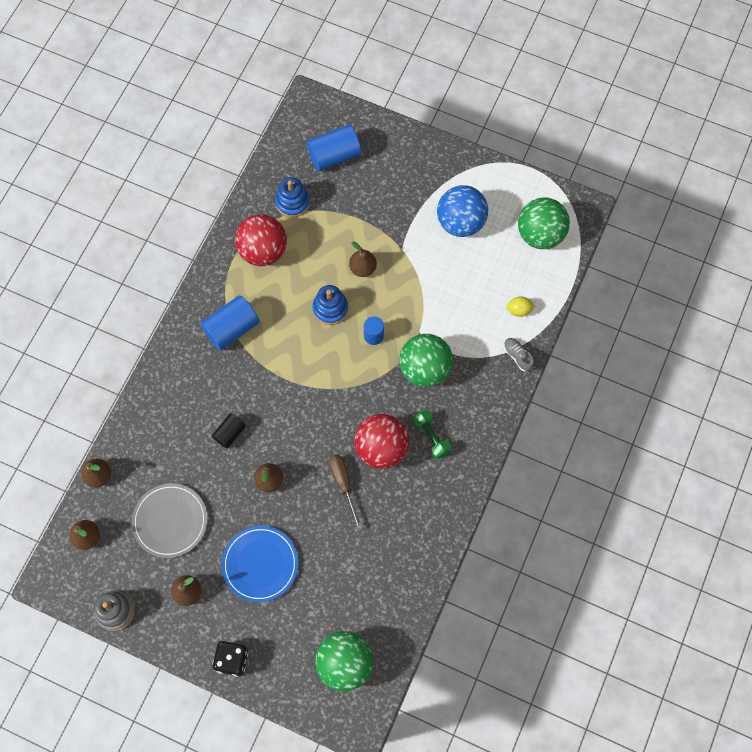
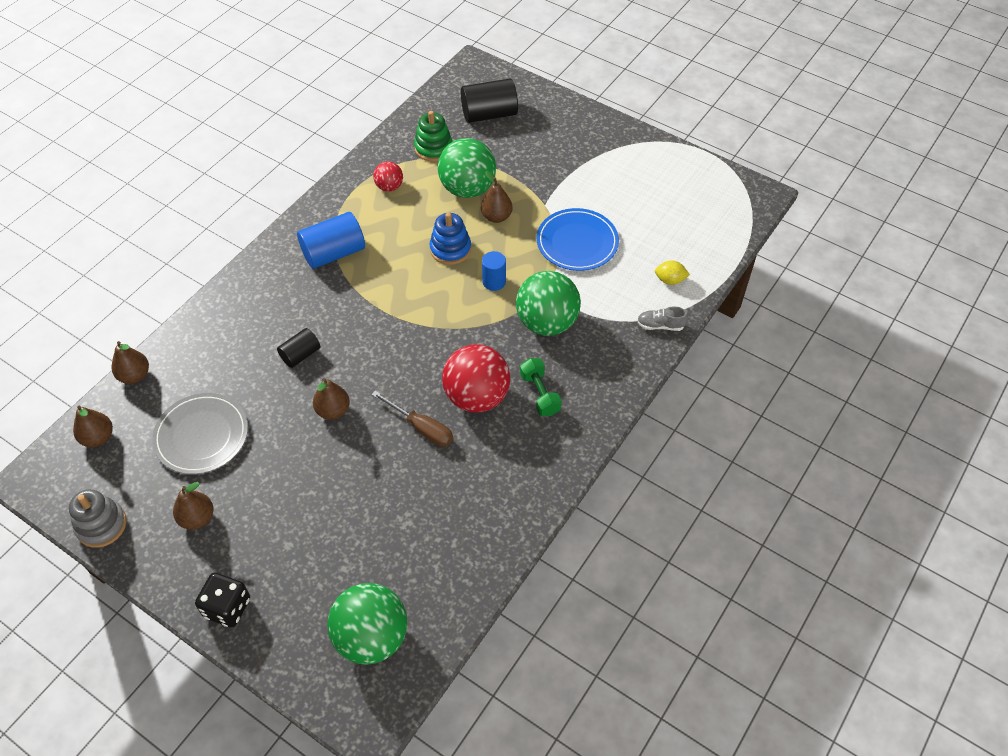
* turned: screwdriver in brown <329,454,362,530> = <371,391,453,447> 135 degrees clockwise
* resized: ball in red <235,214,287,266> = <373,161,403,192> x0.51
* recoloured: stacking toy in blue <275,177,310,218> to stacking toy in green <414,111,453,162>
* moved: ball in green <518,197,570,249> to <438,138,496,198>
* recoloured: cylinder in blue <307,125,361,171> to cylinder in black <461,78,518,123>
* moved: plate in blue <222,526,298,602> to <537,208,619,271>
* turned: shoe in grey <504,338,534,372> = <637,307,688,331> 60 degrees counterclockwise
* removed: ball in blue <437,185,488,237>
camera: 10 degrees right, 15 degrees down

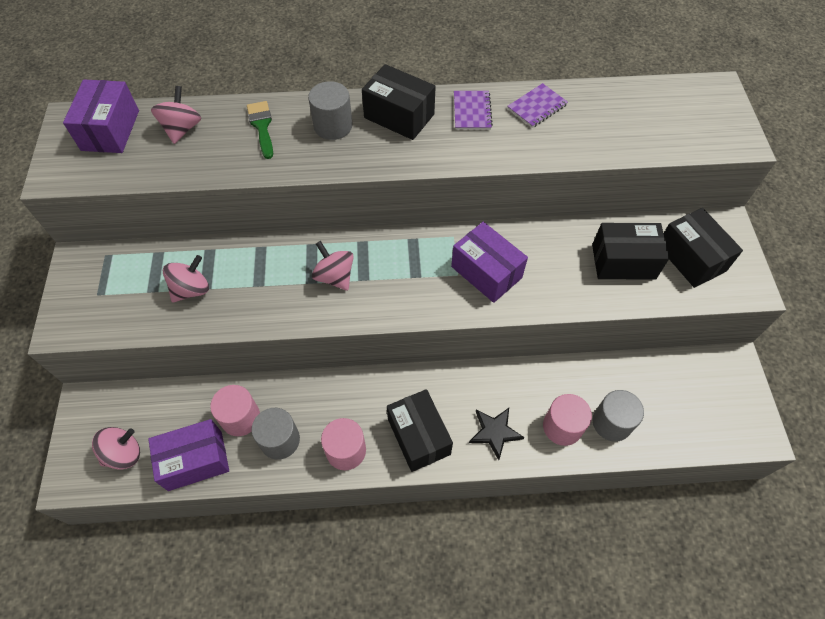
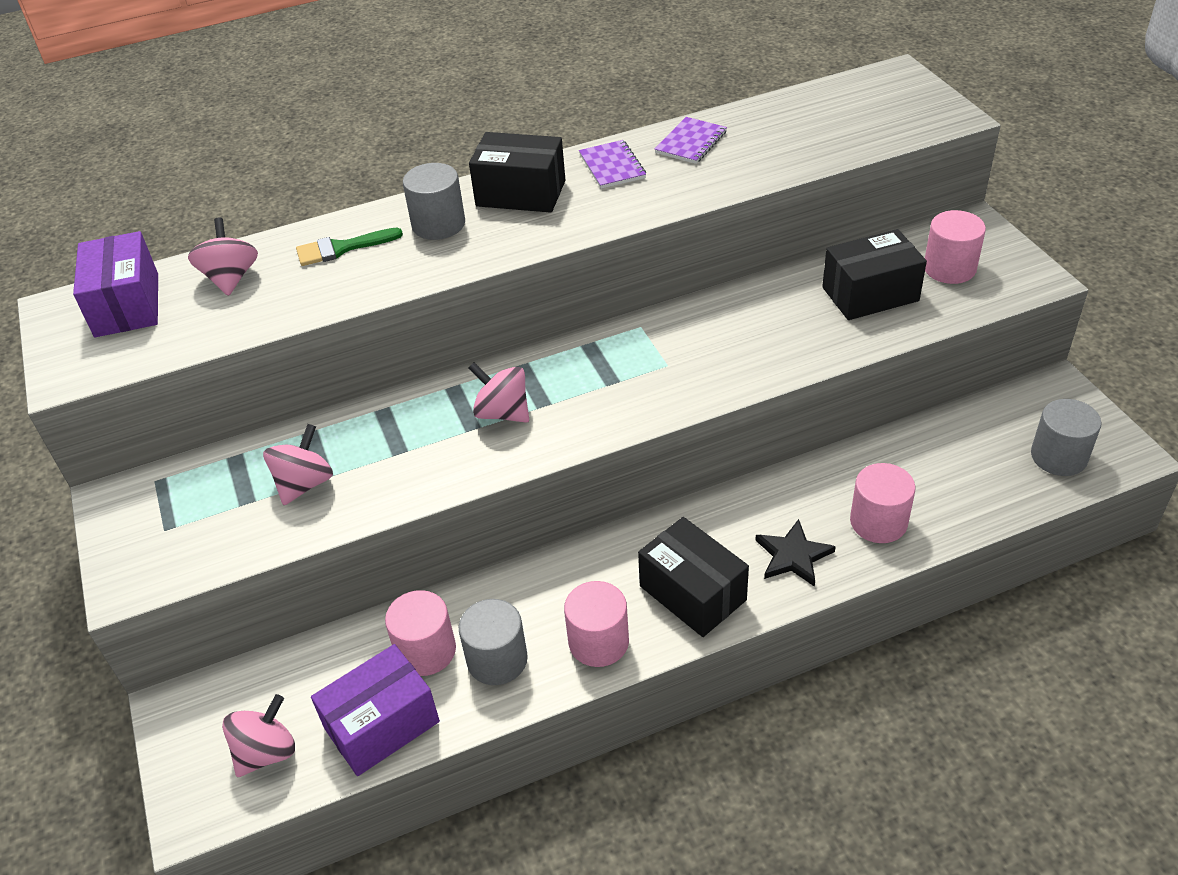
* turned: brush in green <247,101,273,159> = <296,228,403,266> 75 degrees counterclockwise
* replaced: box in black <664,208,743,288> to cylinder in pink <925,210,986,284>
* moved: cylinder in grey <592,390,644,442> to <1031,399,1101,476>
* removed: box in purple <451,222,528,303>
camera: 15 degrees left, 15 degrees down

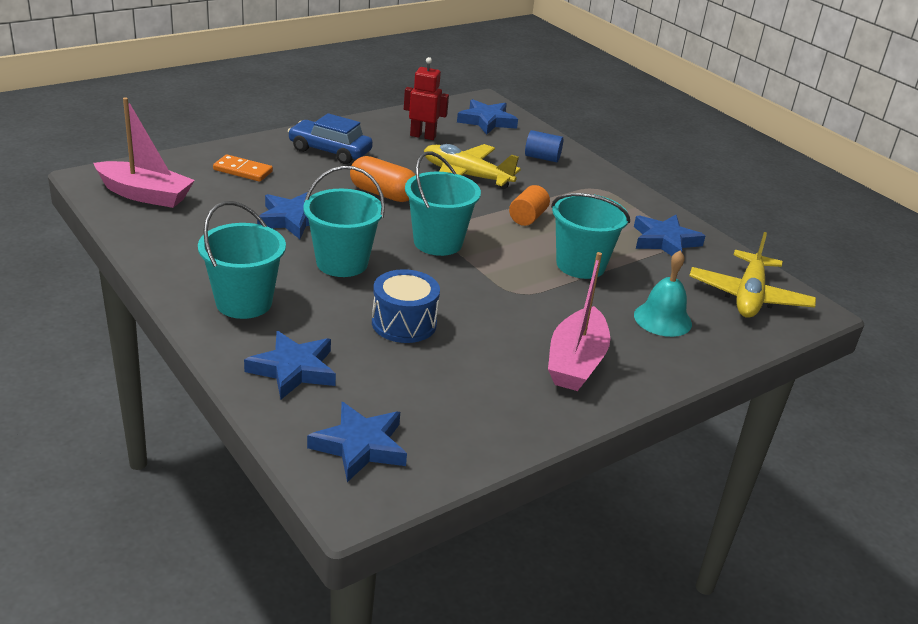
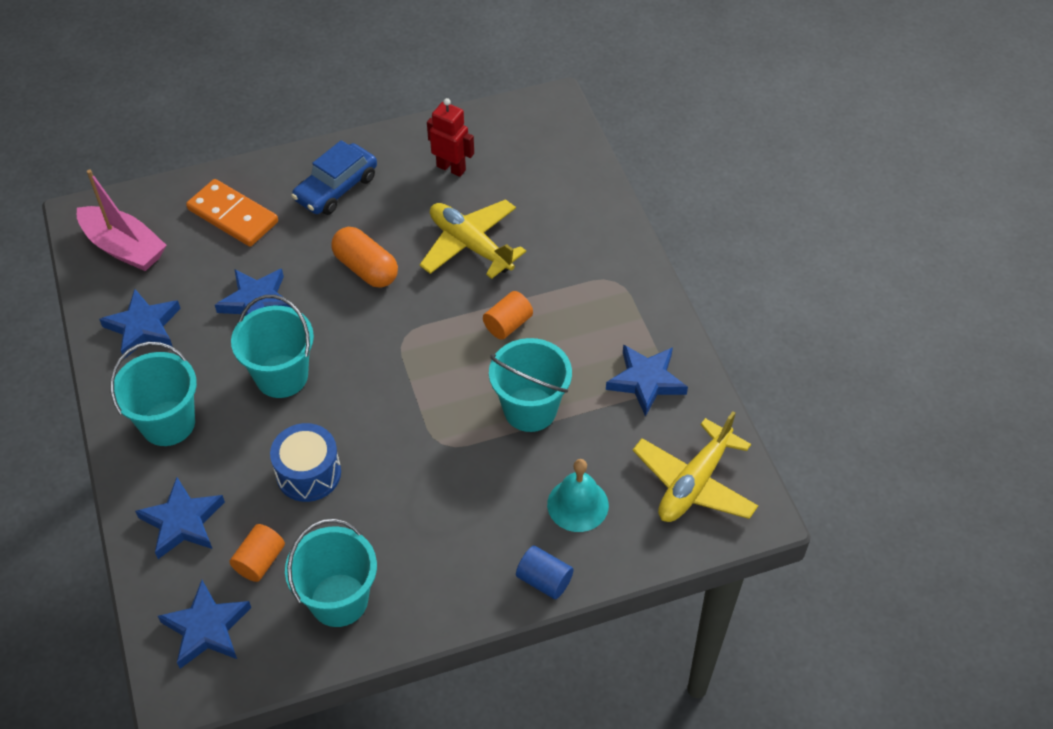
* moved: star in blue <457,99,518,135> to <99,289,181,359>
* resized: domino in orange <213,154,273,182> = <186,179,278,247> x1.52
* added: cylinder in orange <230,524,285,582>
* moved: bucket in turquoise <405,152,481,256> to <285,519,377,627>
* turned: car in blue <288,113,373,164> = <292,140,377,215> 90 degrees counterclockwise
* moved: cylinder in blue <525,130,563,162> to <516,546,574,599>
* removed: boat in pink <548,252,610,391>
camera: 20 degrees right, 20 degrees up

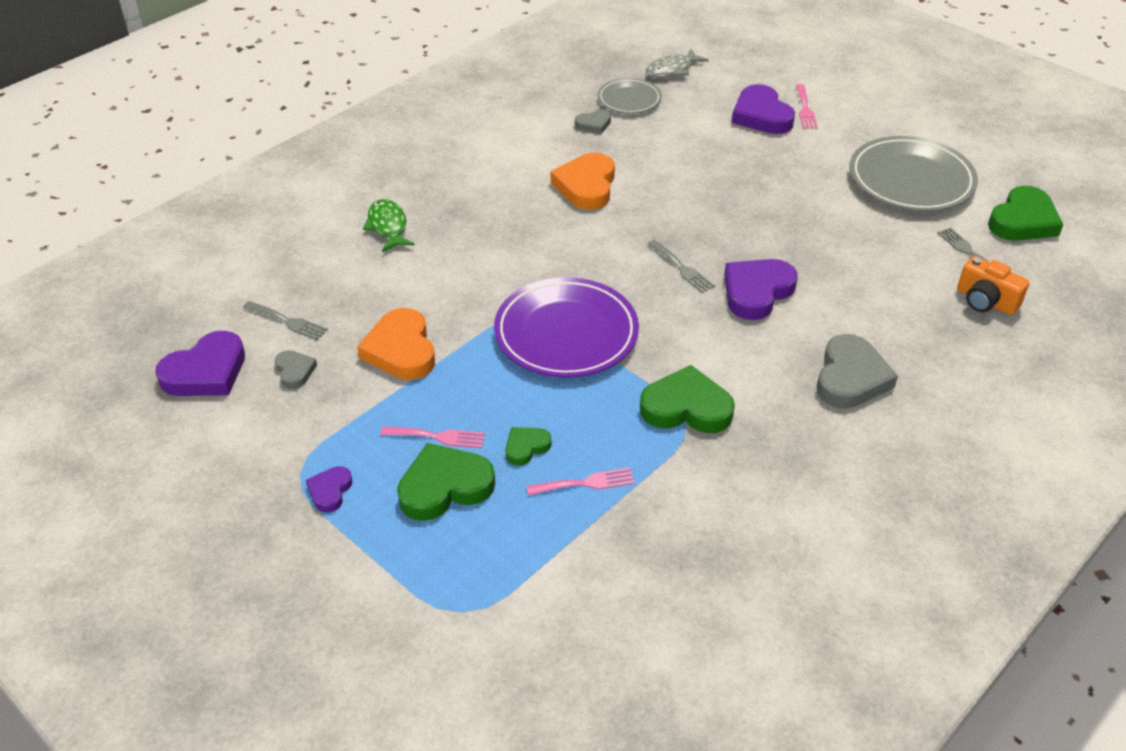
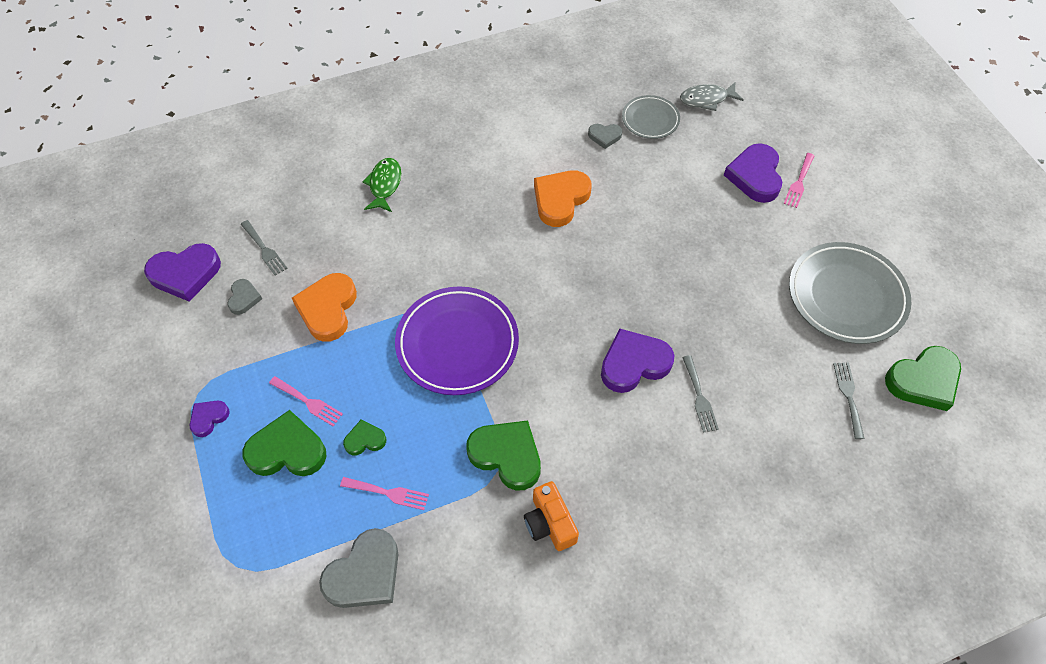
* moved: heart in grey <817,334,898,409> to <319,528,398,608>
* moved: camera in orange <957,256,1029,315> to <524,481,579,551>
* moved: fork in grey <648,240,715,293> to <682,355,719,433>
camera: 25 degrees right, 15 degrees up

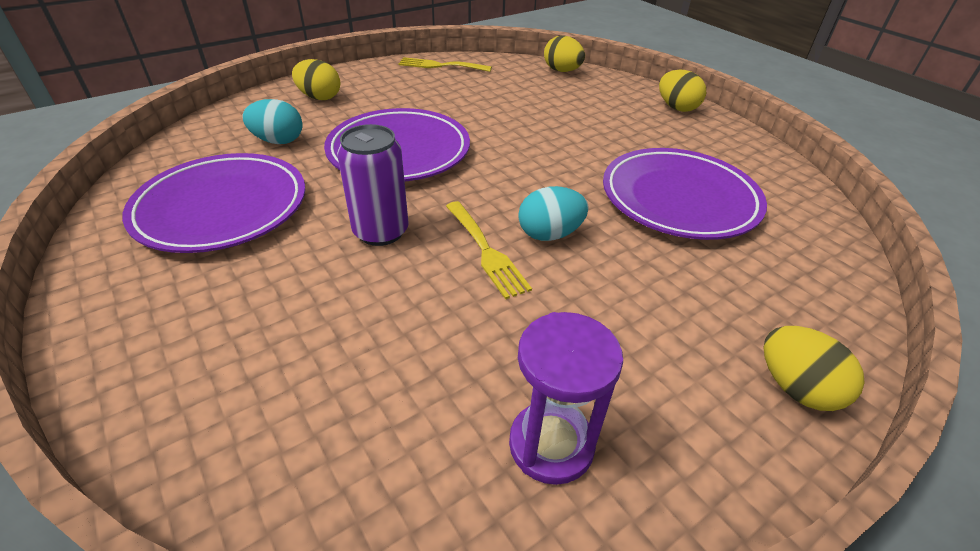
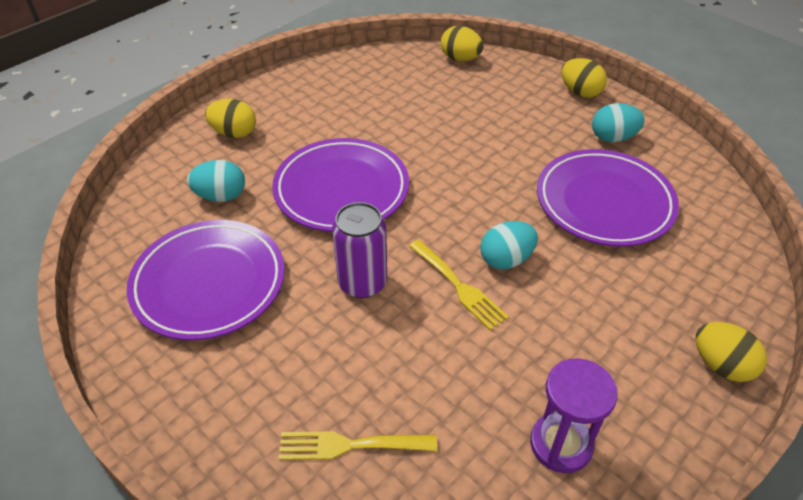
* moved: fork in yellow <398,57,492,72> to <278,431,437,460>
* added: egg in turquoise <592,103,645,142>
camera: 10 degrees left, 5 degrees up

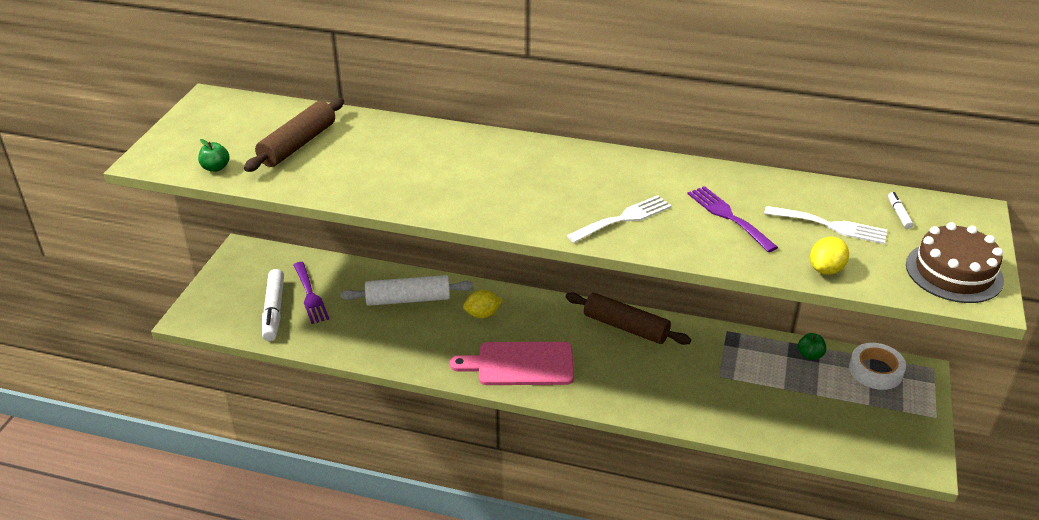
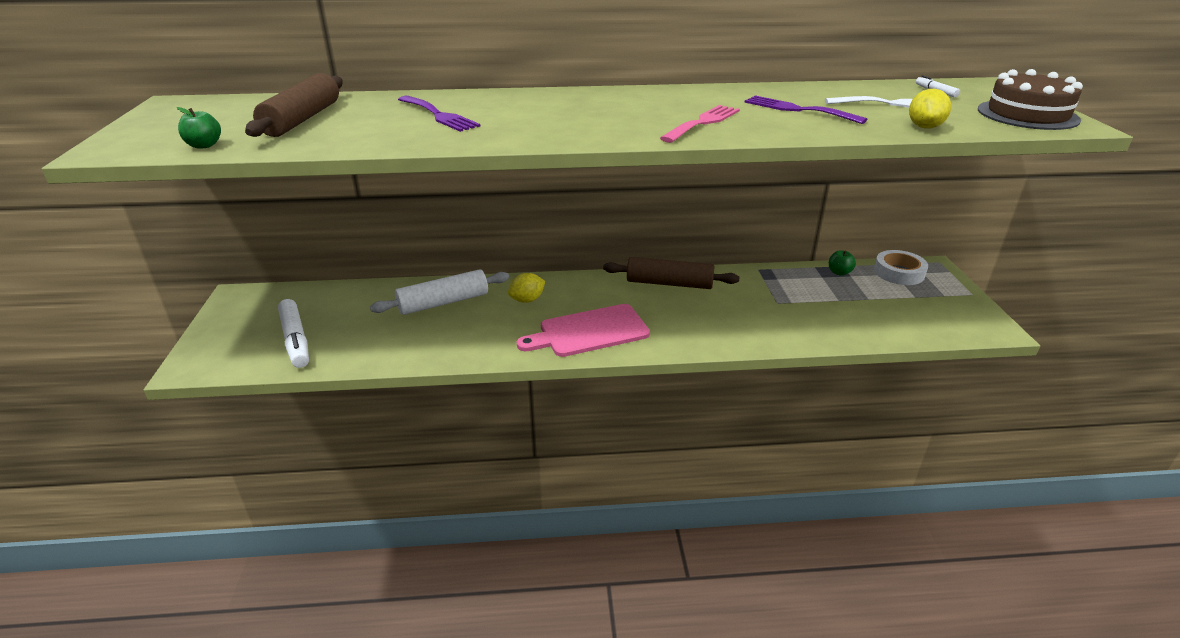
* moved: fork in purple <293,262,330,324> to <398,96,480,132>
* recoloured: fork in white <567,195,672,243> to fork in pink <660,105,740,143>
camera: 20 degrees left, 5 degrees down

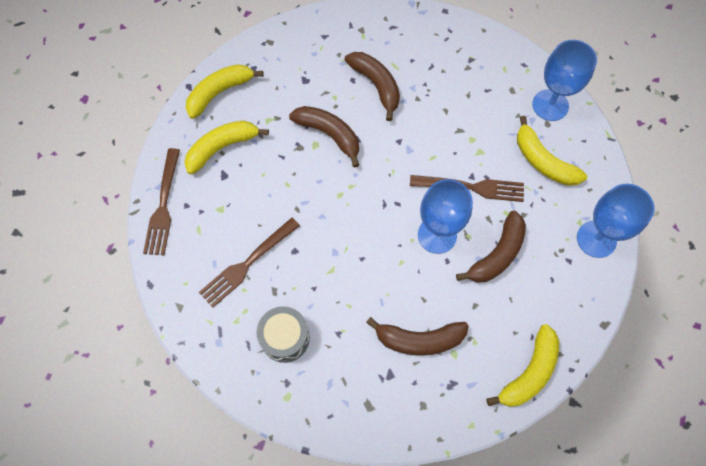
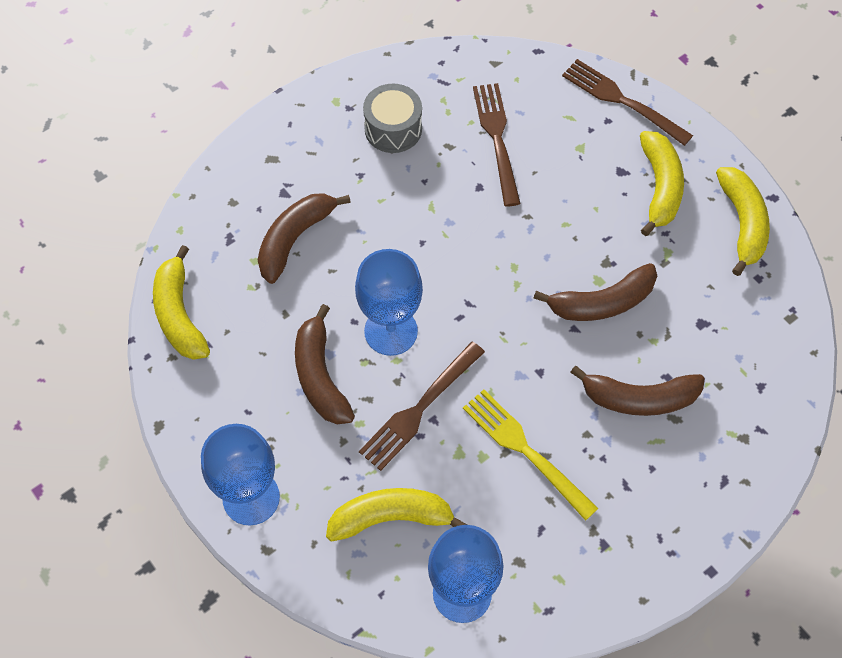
* added: fork in yellow <463,390,599,521>
camera: 125 degrees right, 5 degrees down

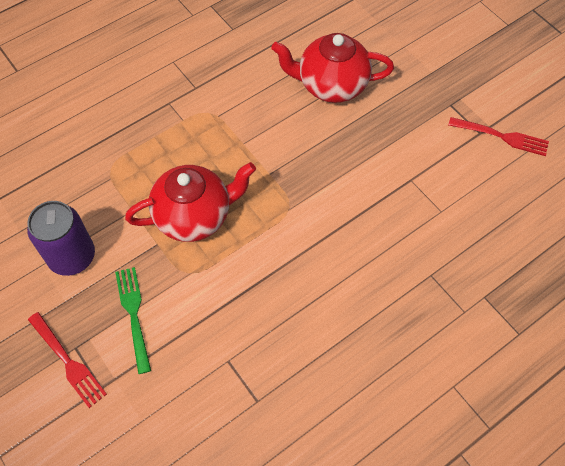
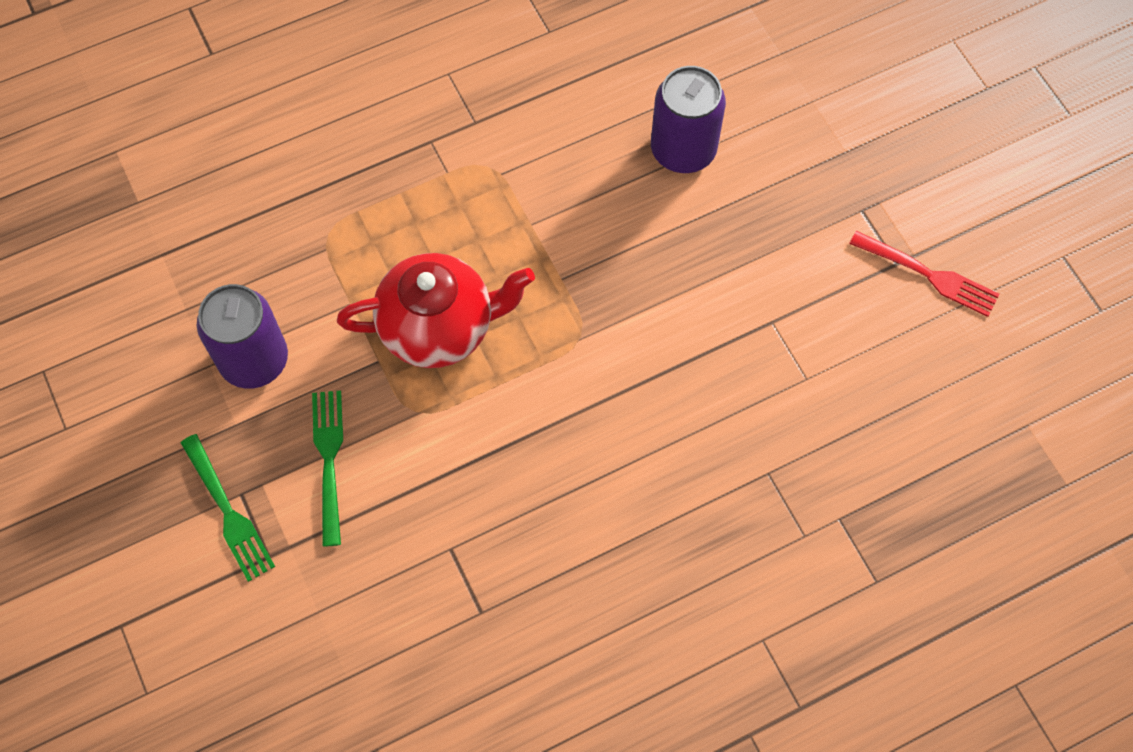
* recoloured: fork in red <28,312,107,408> to fork in green <181,434,275,582>
* replaced: teapot in red <271,33,394,103> to can in purple <651,66,726,173>
camera: 10 degrees right, 5 degrees up

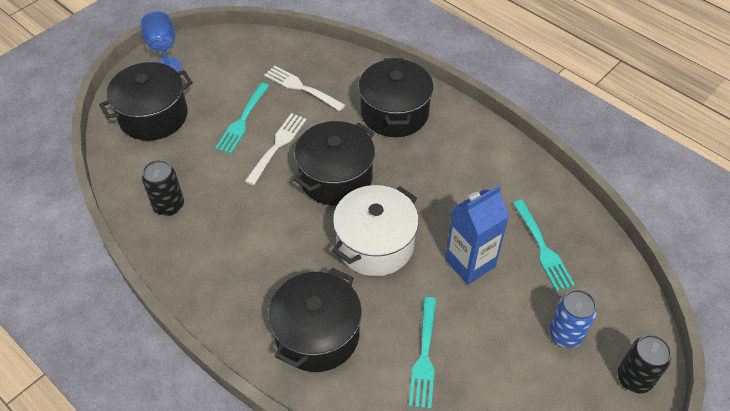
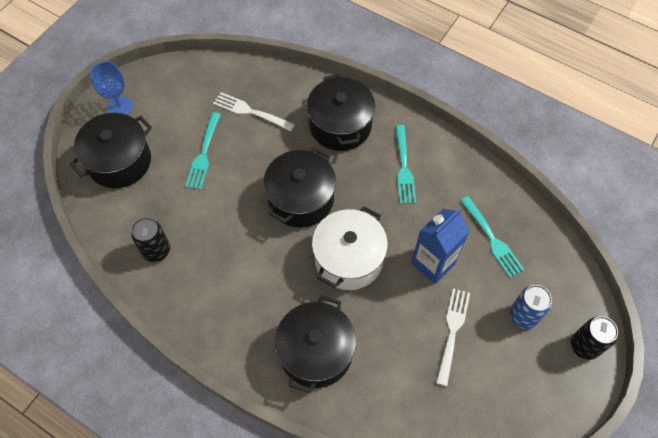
* moved: fork in turquoise <409,297,436,409> to <395,125,416,204>
* moved: fork in white <245,113,307,185> to <436,288,470,386>
camera: 10 degrees left, 10 degrees up

